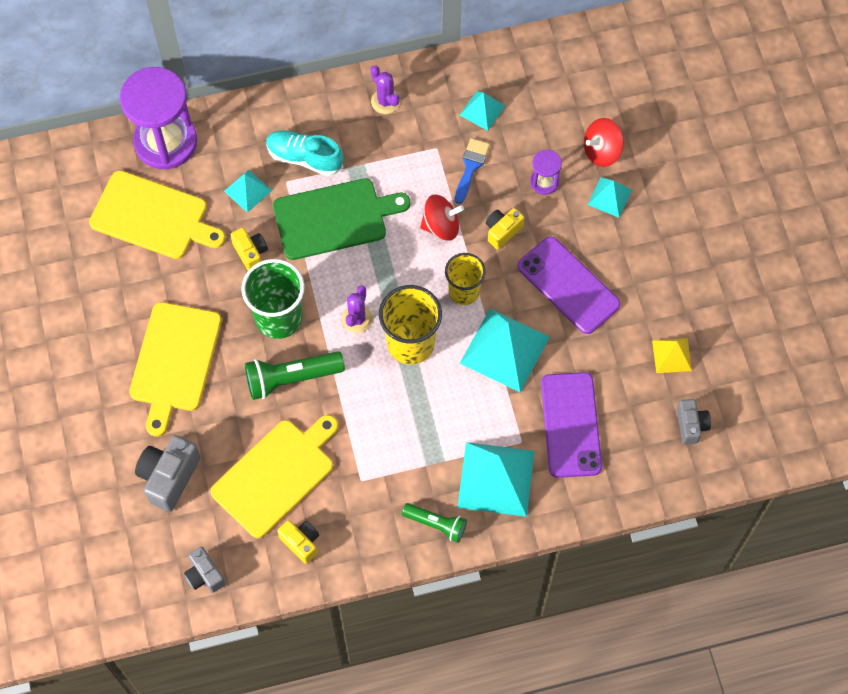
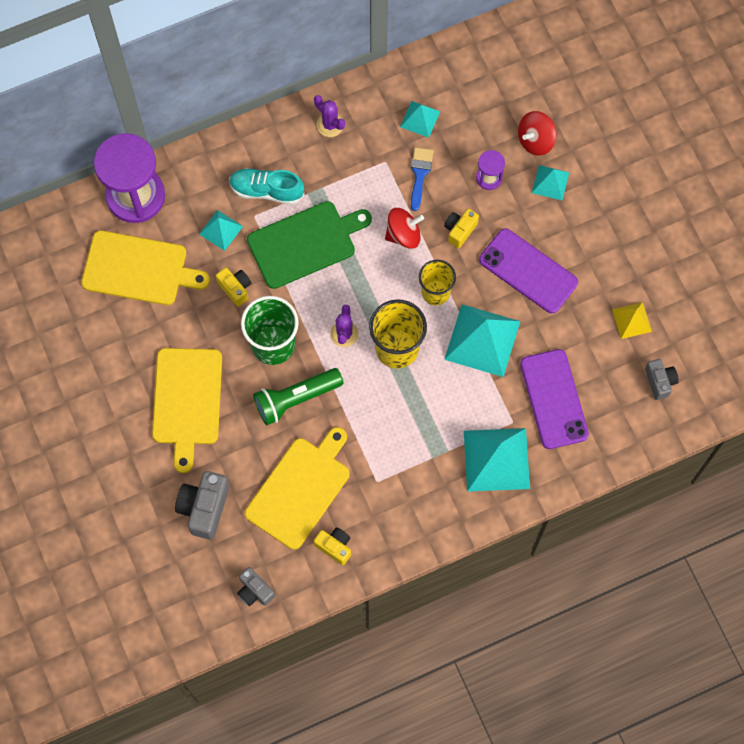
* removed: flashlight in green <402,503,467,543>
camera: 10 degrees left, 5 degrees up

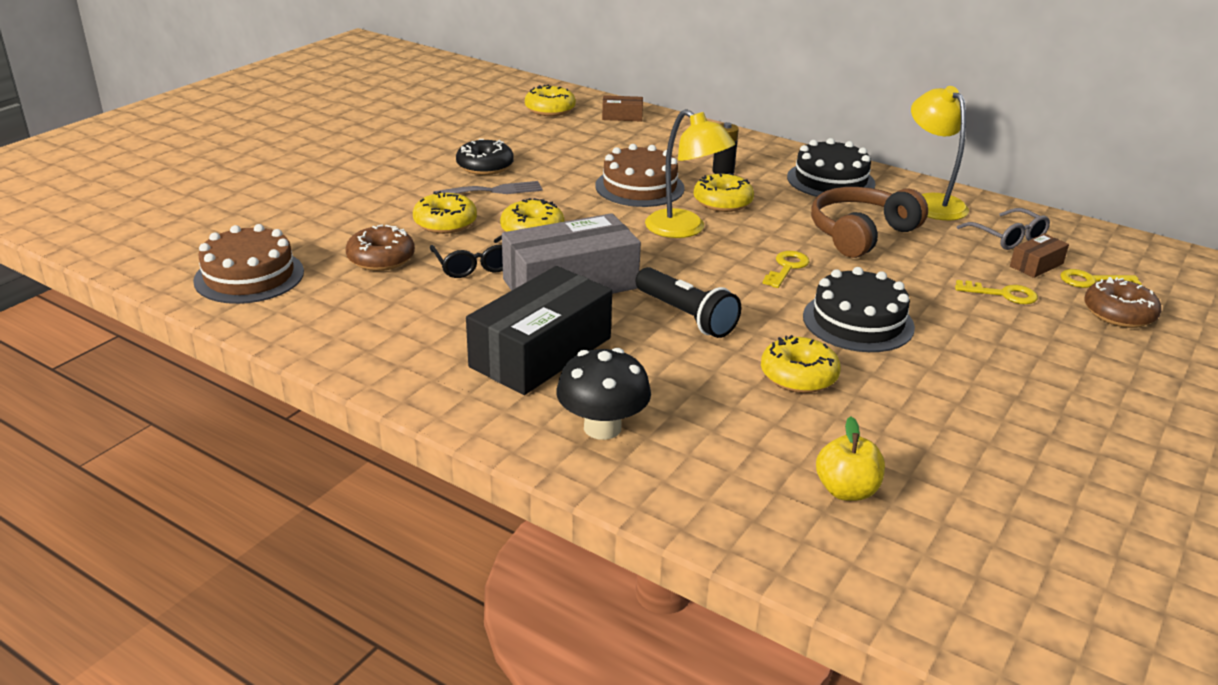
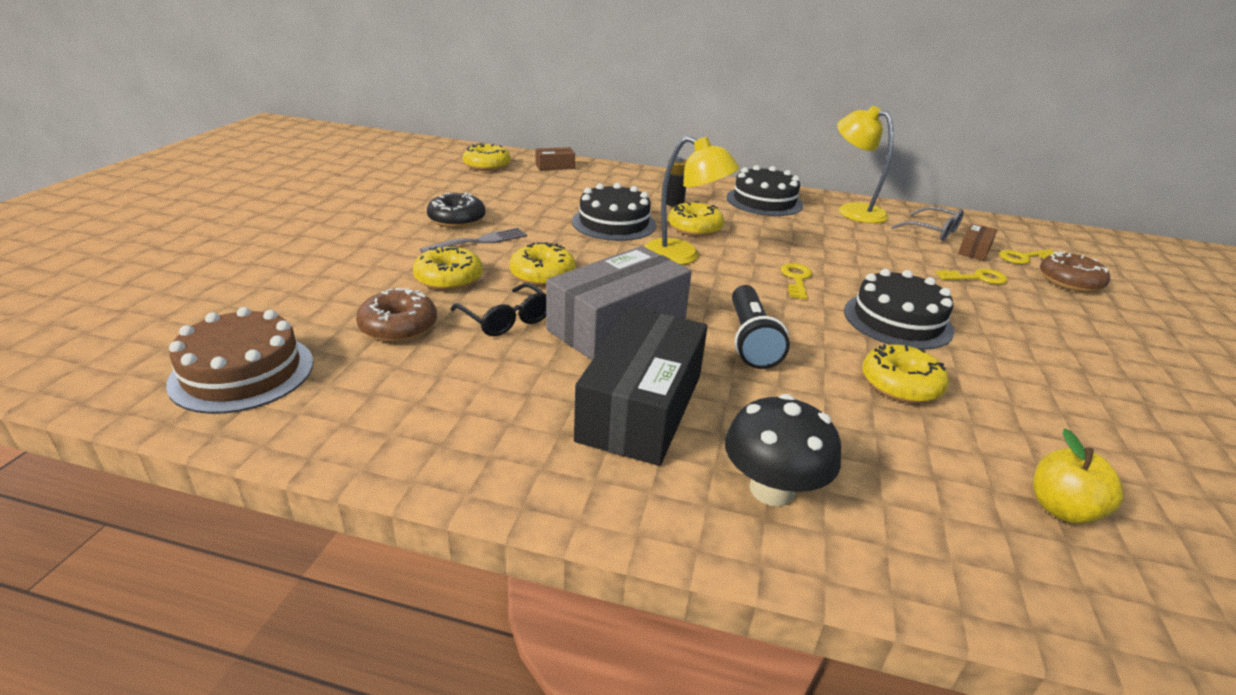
* recoloured: cake in brown <595,144,685,207> to cake in black <572,183,656,241>
* turned: flashlight in black <635,267,741,338> = <732,285,790,369> 60 degrees clockwise
* removed: headphones in brown <811,187,928,258>
camera: 20 degrees left, 0 degrees up

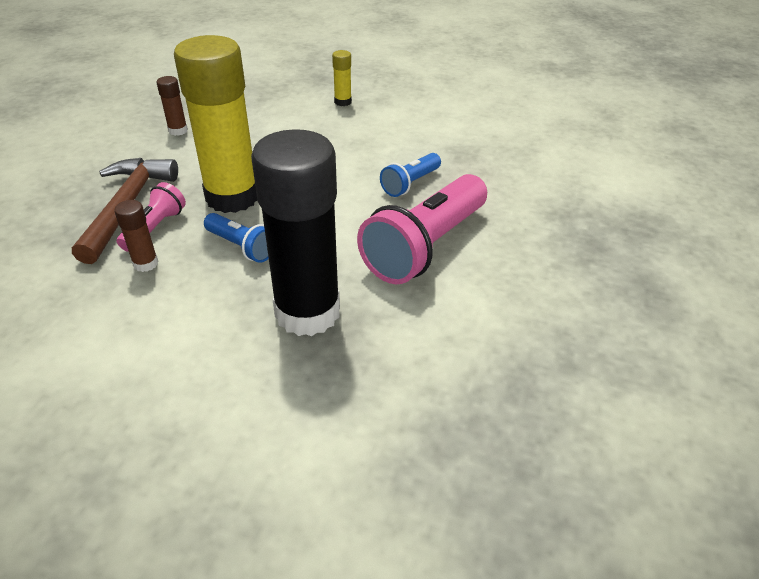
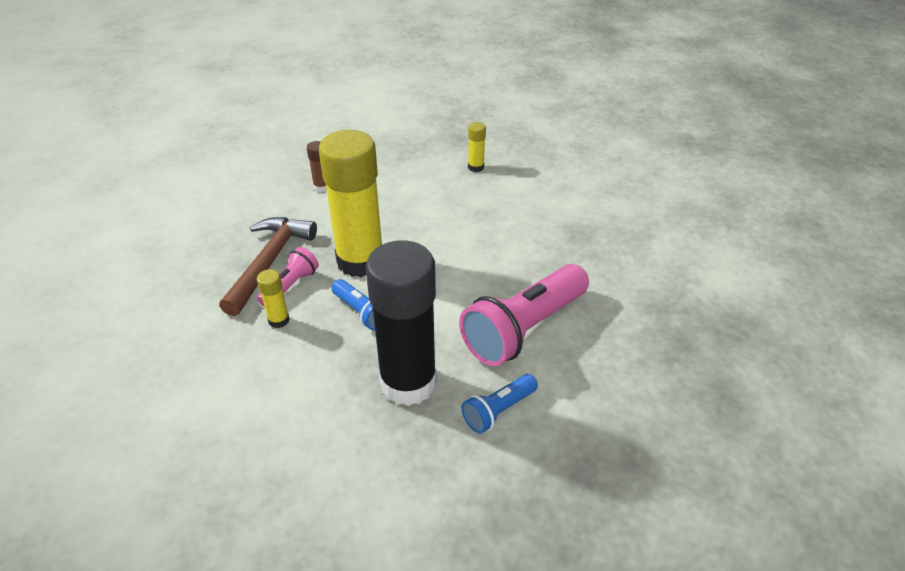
* recoloured: glue stick in brown <114,200,159,272> to glue stick in yellow <257,269,290,328>
* moved: flashlight in blue <380,153,441,197> to <461,374,538,434>
camera: 10 degrees right, 0 degrees up

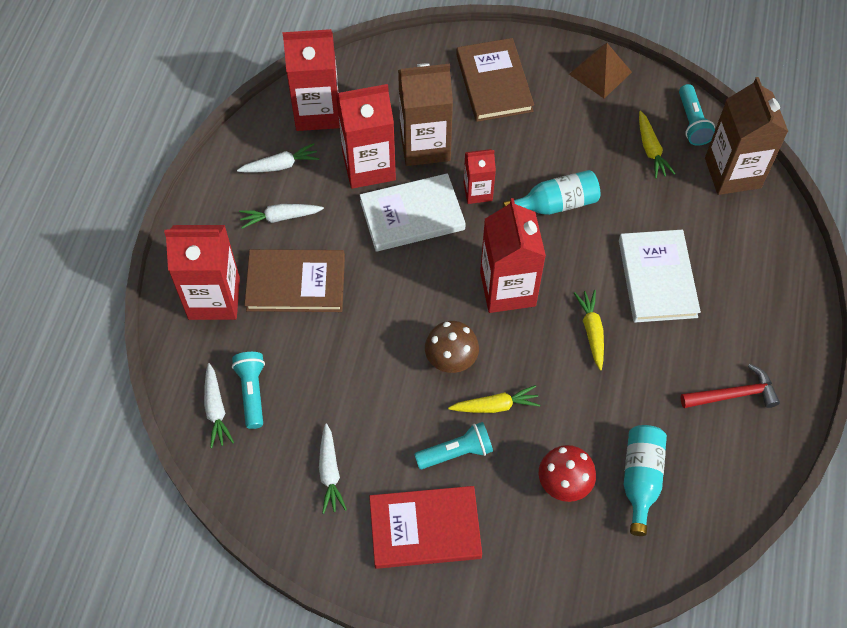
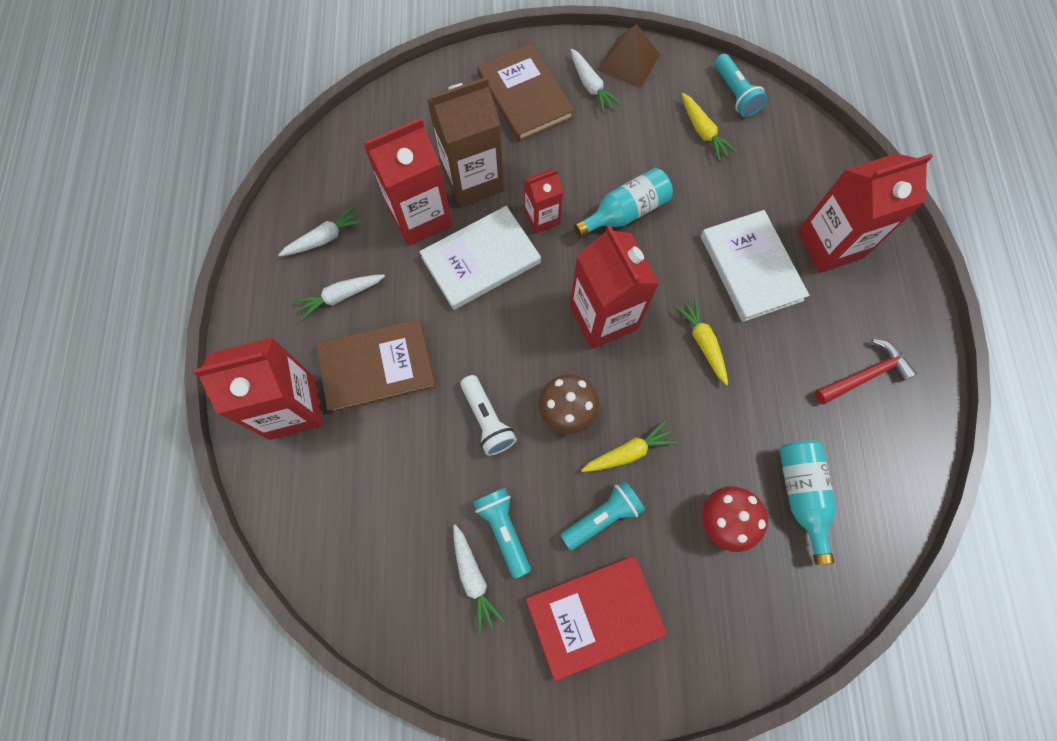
* added: flashlight in white <460,375,517,456>
* moved: flashlight in turquoise <232,352,265,429> to <473,488,531,579>
* moved: carrot in white <204,363,234,448> to <571,49,622,114>
* moved: carton in red <283,29,340,131> to <797,153,933,273>
* removed: carton in brown <705,77,788,195>
camera: 15 degrees left, 10 degrees up

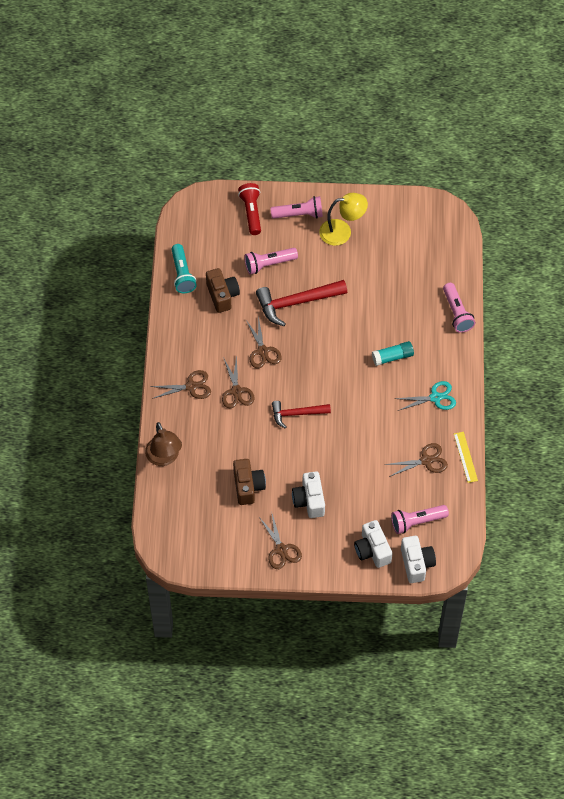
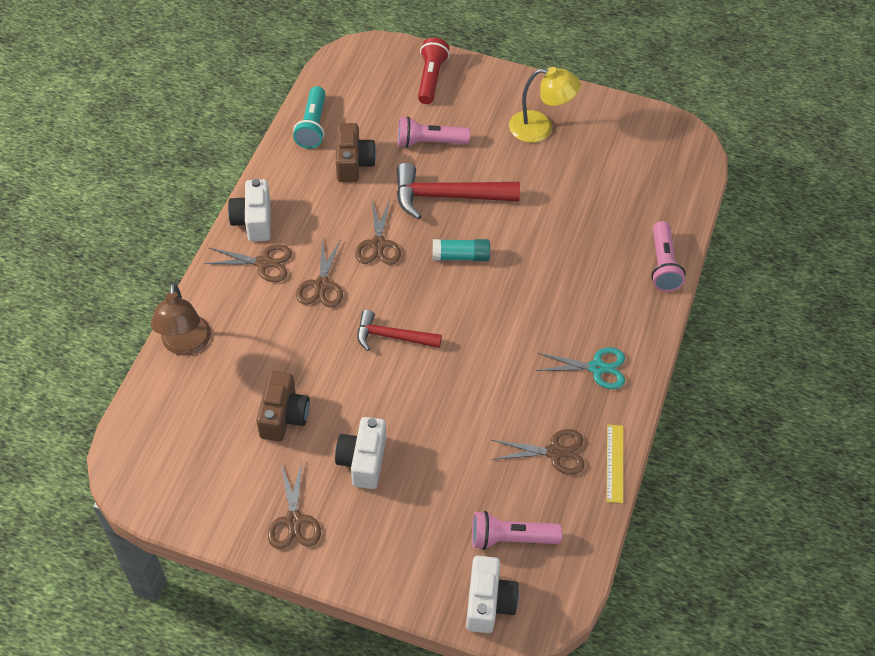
* moved: camera in white <354,520,392,568> to <228,179,271,241>
* moved: glue stick in turquoise <372,341,414,366> to <433,239,490,261>
* removed: flashlight in pink <270,196,323,219>
camera: 15 degrees right, 5 degrees down

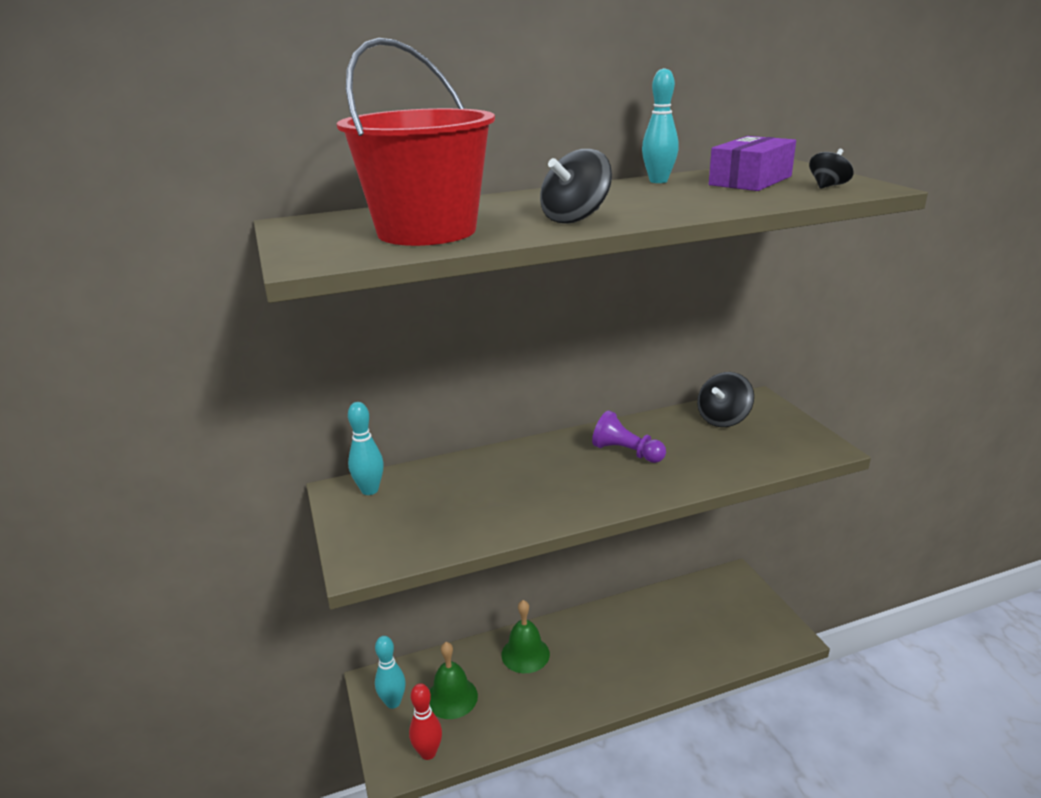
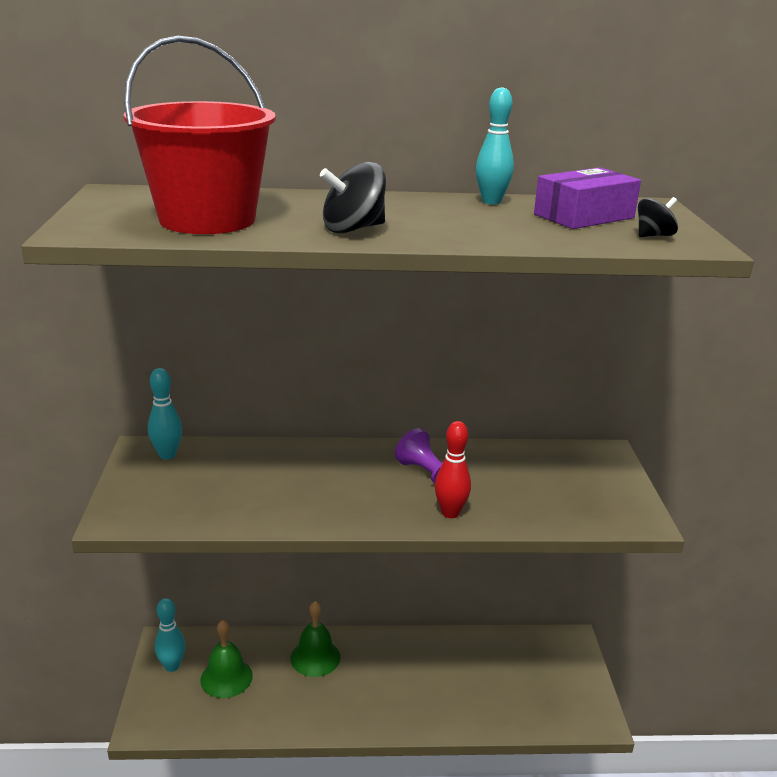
* moved: bowling pin in red <409,683,442,760> to <435,421,471,518>
* removed: spinning top in black <697,372,754,427>
camera: 15 degrees right, 0 degrees up

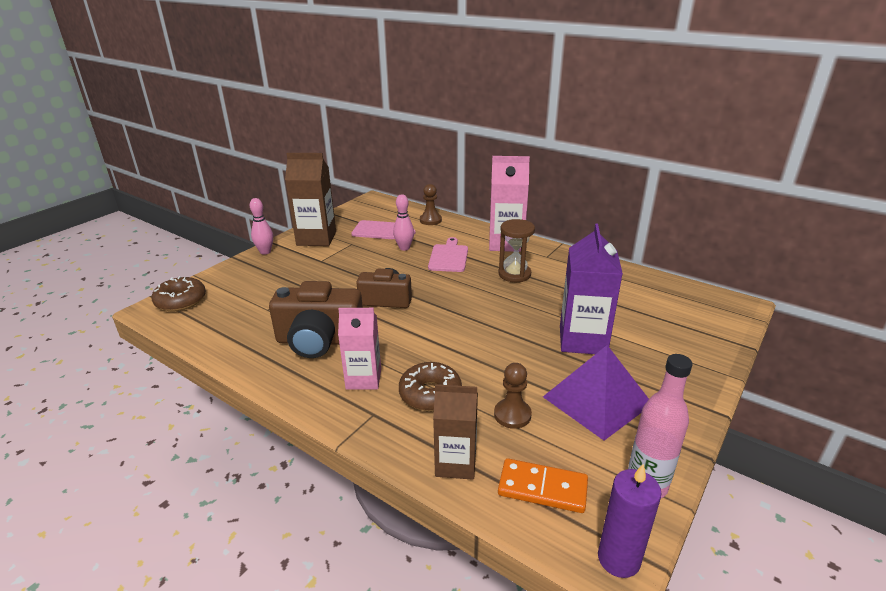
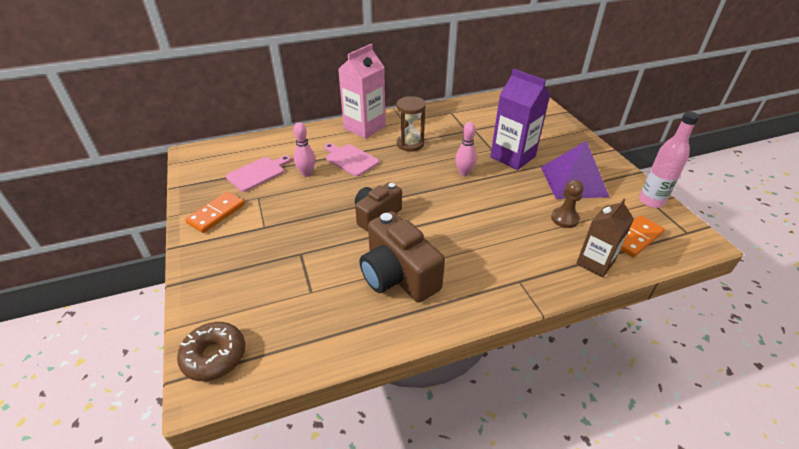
* replaced: carton in brown <285,153,336,246> to domino in orange <185,192,245,233>
* turned: camera in brown <269,281,363,358> = <360,211,445,303> 105 degrees clockwise
* moved: bowling pin in pink <250,198,273,255> to <455,122,477,176>
* removed: carton in pink <338,308,381,390>
* removed: donut in brown <399,362,462,411>
* removed: pawn in brown <420,184,442,225>
* removed: candle in purple <598,464,661,578>
camera: 55 degrees left, 10 degrees up

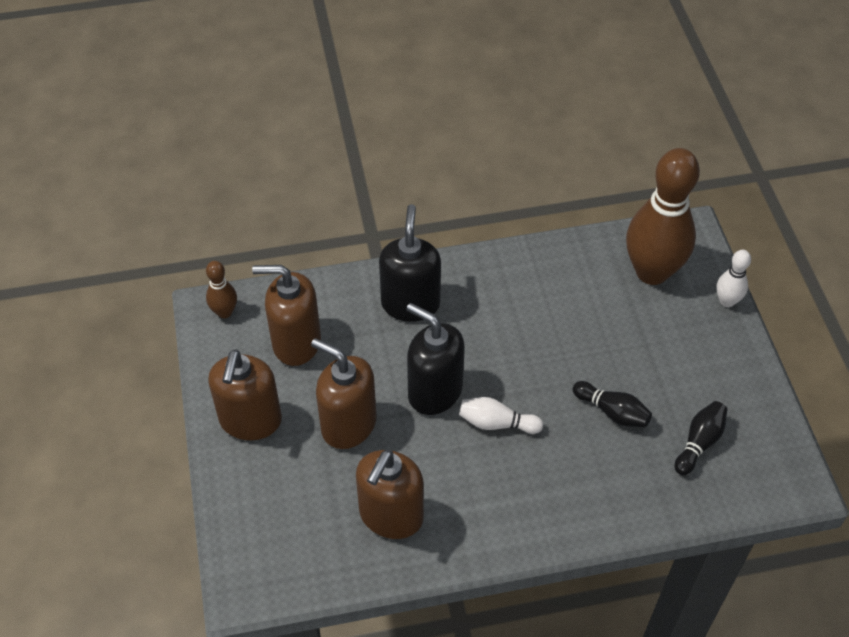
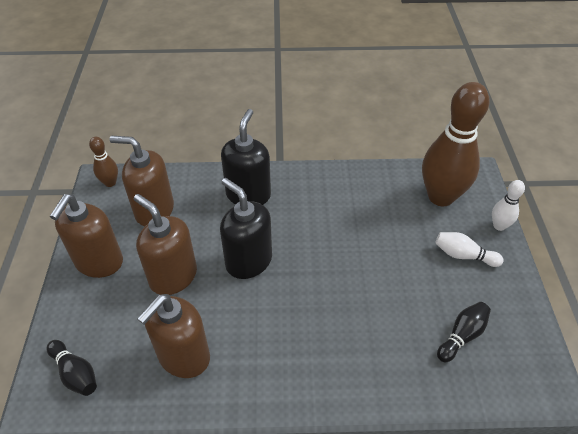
* moved: bowling pin in black <573,381,652,427> to <47,340,97,396>
* moved: bowling pin in white <459,397,543,434> to <435,232,504,267>
camera: 10 degrees right, 5 degrees down

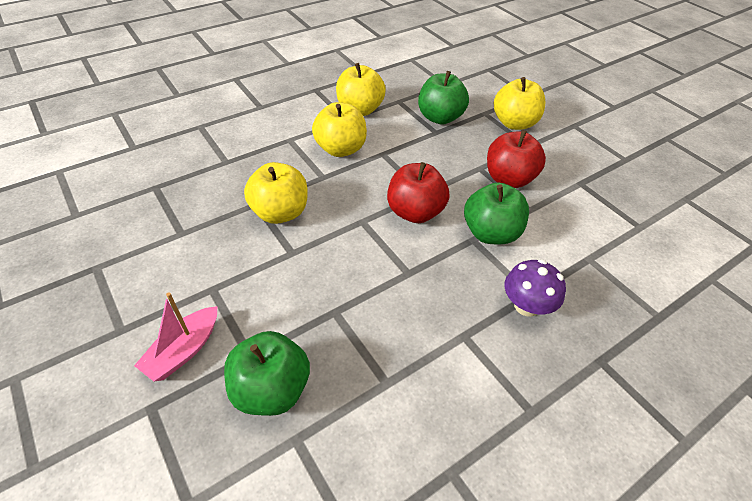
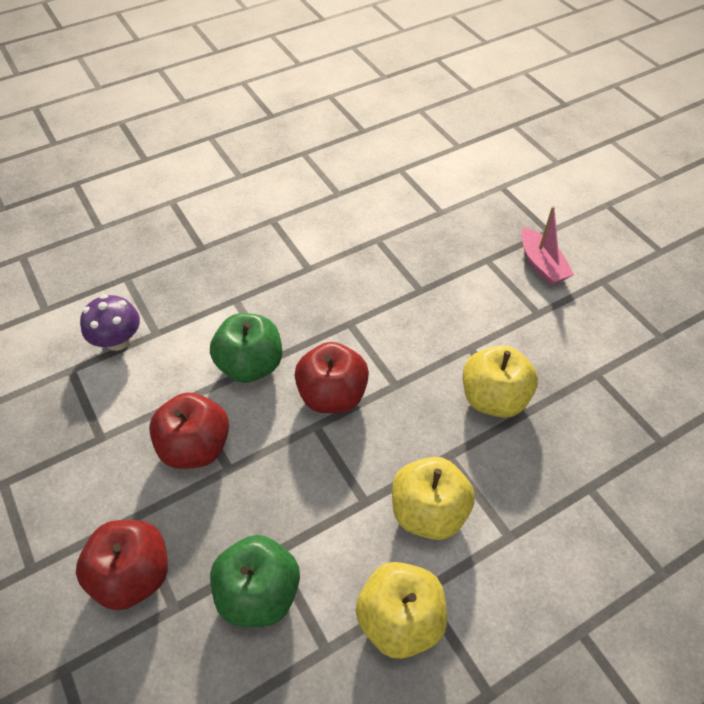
* recoloured: apple in yellow <494,77,545,130> to apple in red <76,520,168,610>
* moved: mushroom in purple <504,259,566,317> to <80,294,140,351>
* turned: boat in pink <134,293,217,381> = <521,206,574,285> 120 degrees clockwise
* removed: apple in green <224,331,310,416>
camera: 175 degrees left, 5 degrees up

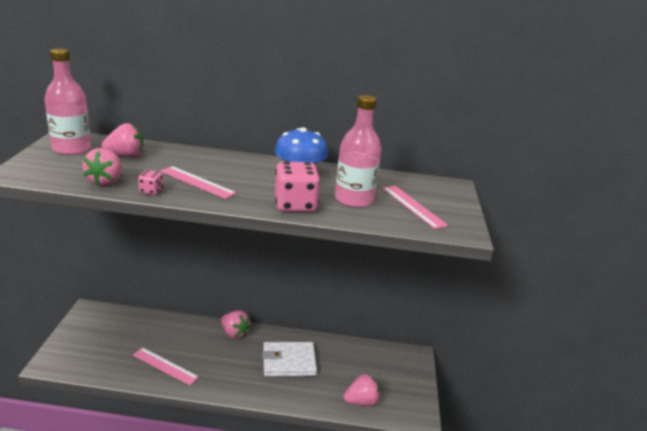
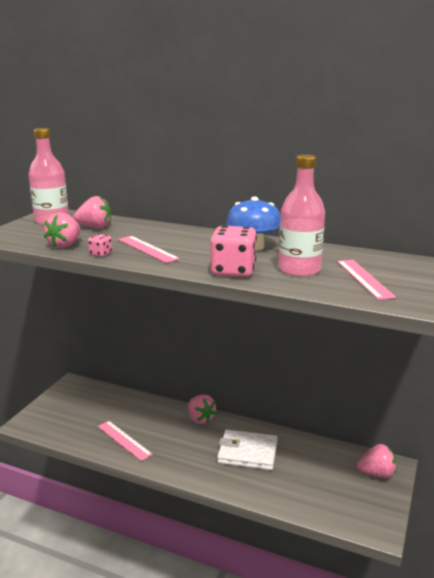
* moved: strawberry in pink <343,374,380,406> to <357,444,397,478>
camera: 20 degrees right, 5 degrees down

